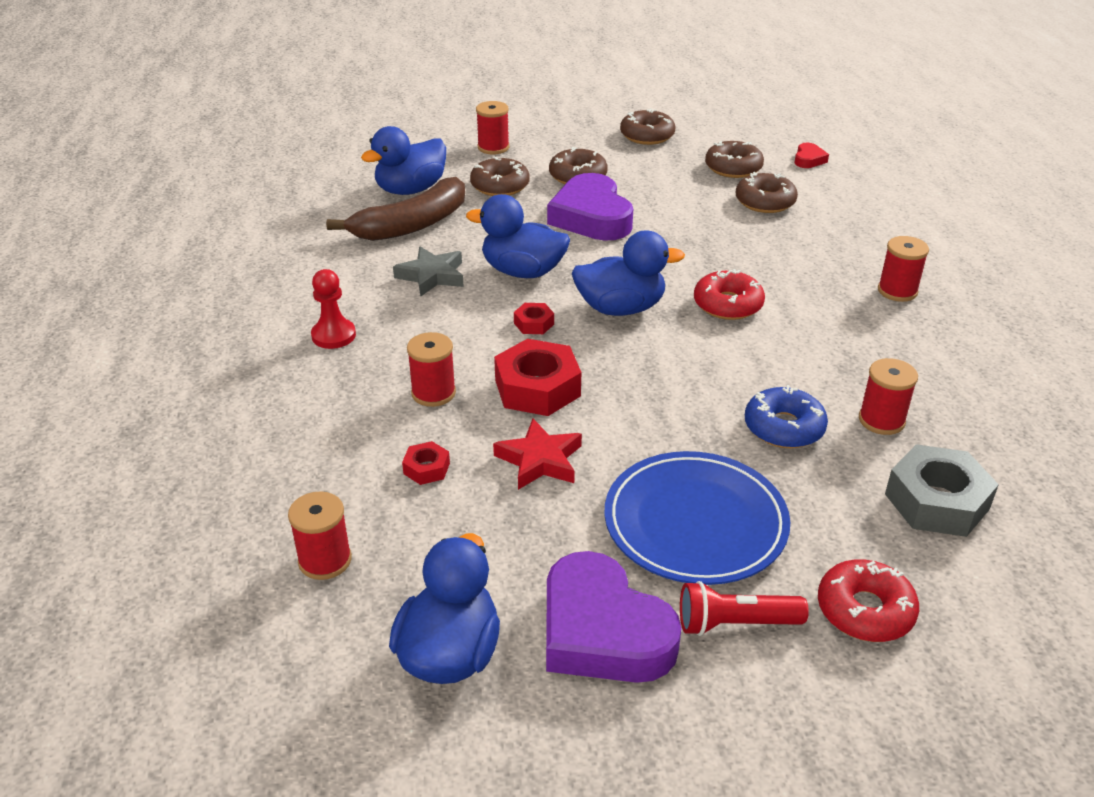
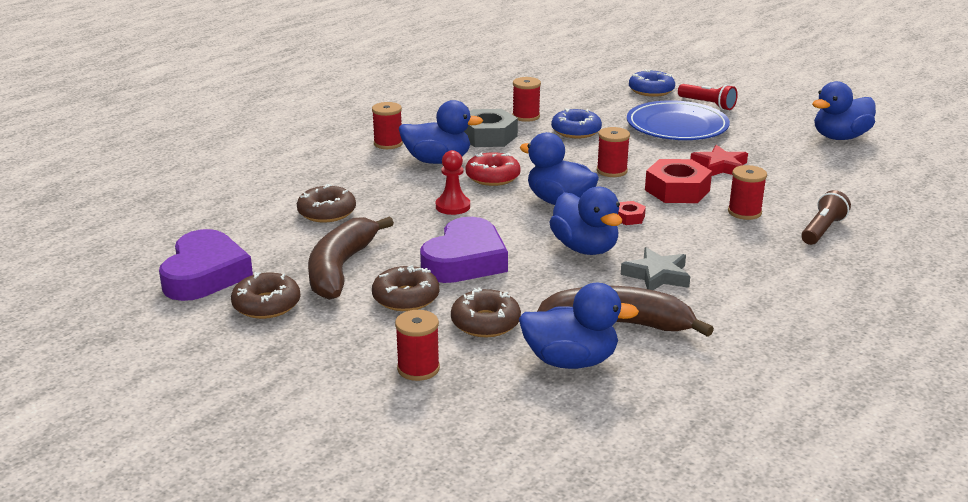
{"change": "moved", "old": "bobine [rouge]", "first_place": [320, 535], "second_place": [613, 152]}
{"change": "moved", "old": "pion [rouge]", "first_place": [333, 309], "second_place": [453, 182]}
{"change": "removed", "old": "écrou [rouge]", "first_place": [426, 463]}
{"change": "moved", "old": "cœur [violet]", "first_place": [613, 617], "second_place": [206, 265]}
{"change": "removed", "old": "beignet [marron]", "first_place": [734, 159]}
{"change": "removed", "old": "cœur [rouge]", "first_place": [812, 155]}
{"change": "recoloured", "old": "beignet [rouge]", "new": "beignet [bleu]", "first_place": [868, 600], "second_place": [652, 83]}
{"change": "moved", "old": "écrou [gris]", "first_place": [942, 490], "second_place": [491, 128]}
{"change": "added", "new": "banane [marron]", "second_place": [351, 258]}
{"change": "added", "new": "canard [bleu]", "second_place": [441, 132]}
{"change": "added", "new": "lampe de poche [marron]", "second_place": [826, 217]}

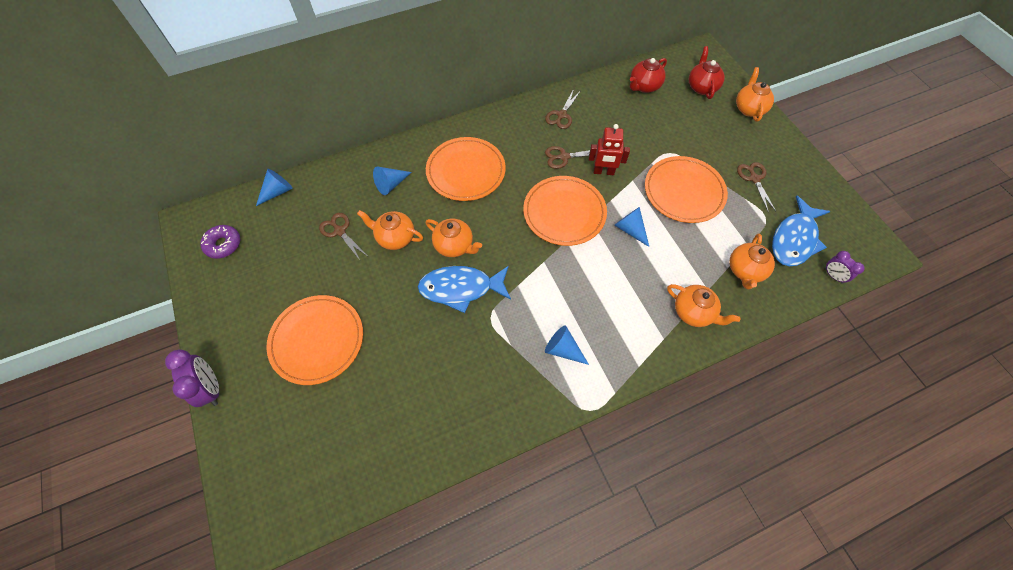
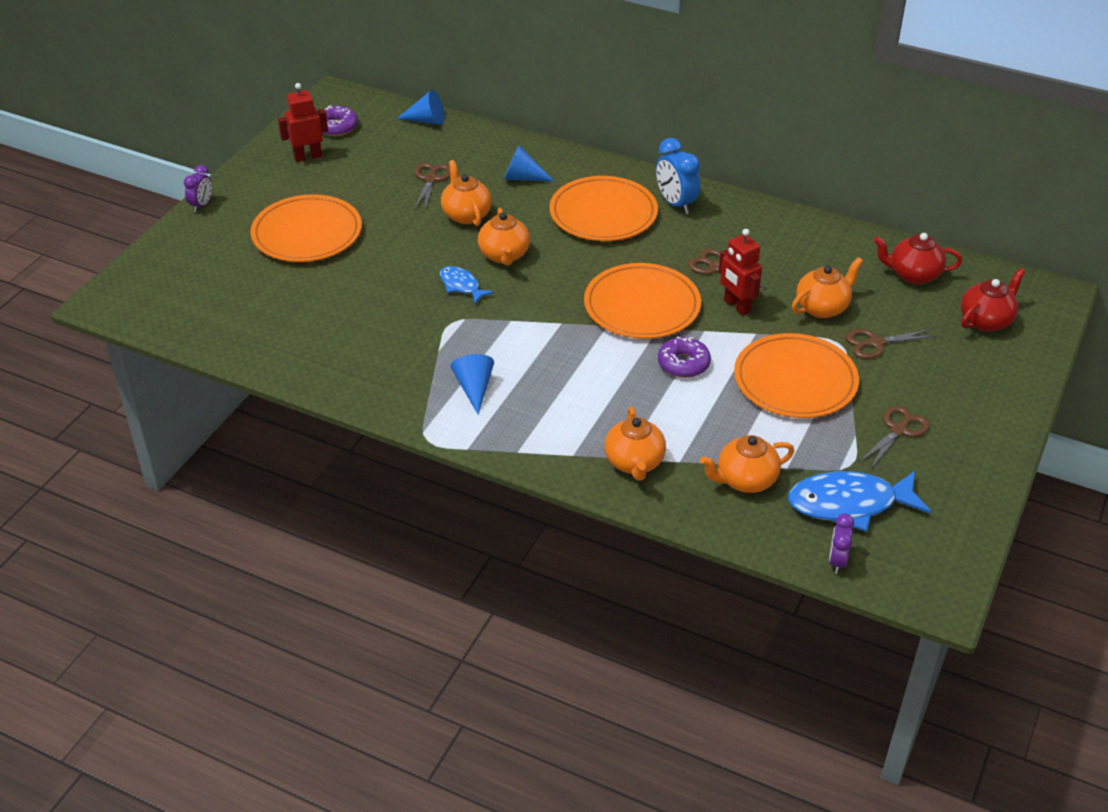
{"change": "resized", "old": "réveil [violet]", "first_place": [192, 378], "second_place": [198, 188], "factor": 0.61}
{"change": "resized", "old": "poisson [bleu]", "first_place": [464, 289], "second_place": [467, 285], "factor": 0.54}
{"change": "moved", "old": "ciseaux [marron]", "first_place": [563, 109], "second_place": [891, 344]}
{"change": "replaced", "old": "cône [bleu]", "new": "beignet [violet]", "first_place": [631, 227], "second_place": [684, 357]}
{"change": "moved", "old": "théière [orange]", "first_place": [755, 94], "second_place": [827, 287]}
{"change": "added", "new": "robot [rouge]", "second_place": [303, 122]}
{"change": "added", "new": "réveil [bleu]", "second_place": [678, 176]}

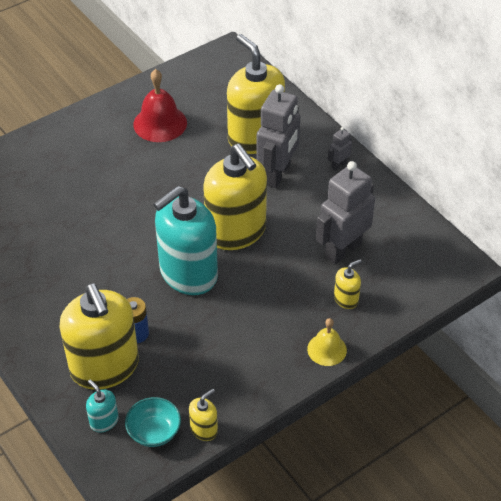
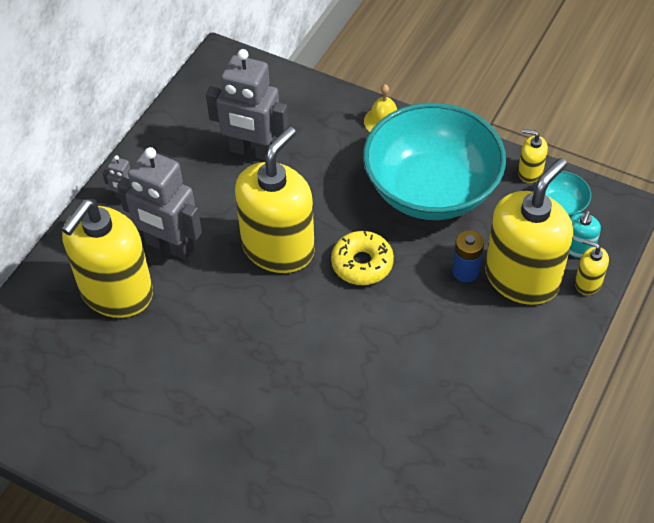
{"change": "removed", "old": "cloche [rouge]", "first_place": [160, 105]}
{"change": "replaced", "old": "distributeur de savon [turquoise]", "new": "beignet [jaune]", "first_place": [185, 240], "second_place": [362, 258]}
{"change": "turned", "old": "robot [gris]", "first_place": [278, 136], "second_place": [159, 203], "degrees": -150}
{"change": "moved", "old": "distributeur de savon [jaune]", "first_place": [348, 284], "second_place": [592, 267]}
{"change": "added", "new": "bol [turquoise]", "second_place": [434, 161]}

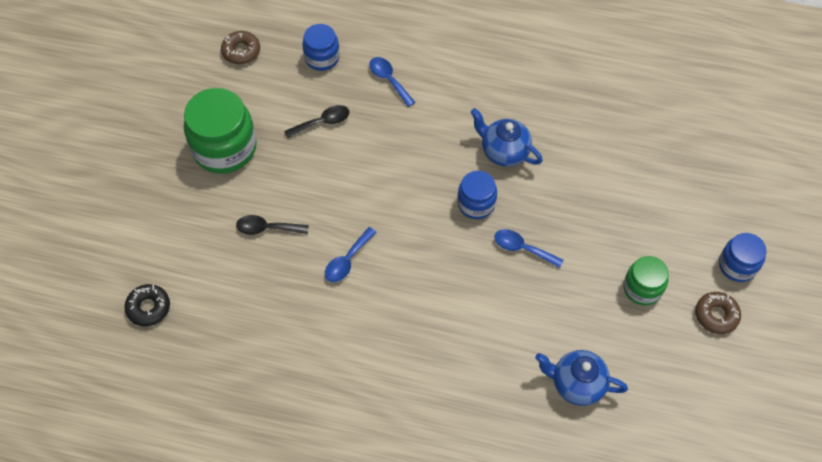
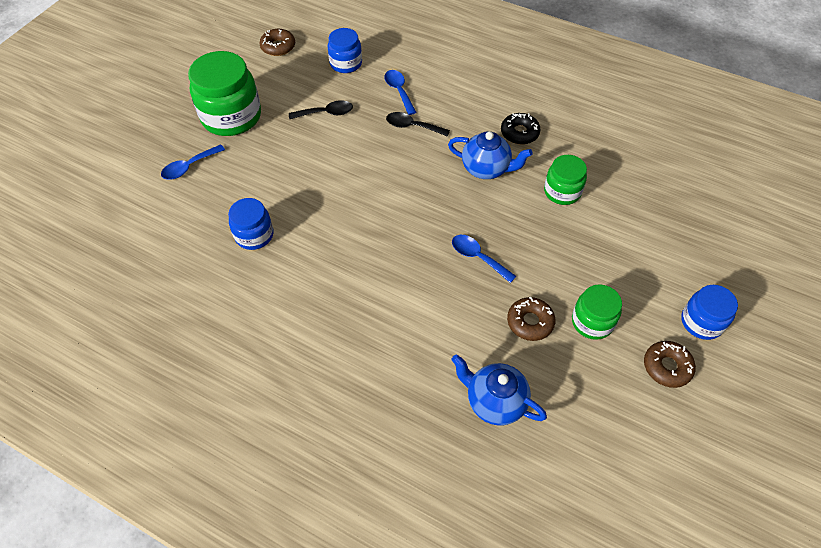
{"change": "moved", "old": "beignet [noir]", "first_place": [147, 305], "second_place": [521, 128]}
{"change": "moved", "old": "cuillère [noir]", "first_place": [272, 225], "second_place": [418, 124]}
{"change": "moved", "old": "cuillère [bleu]", "first_place": [350, 254], "second_place": [193, 162]}
{"change": "moved", "old": "bocal [bleu]", "first_place": [477, 195], "second_place": [250, 224]}
{"change": "turned", "old": "théière [bleu]", "first_place": [507, 137], "second_place": [490, 155], "degrees": 150}
{"change": "added", "new": "beignet [marron]", "second_place": [531, 319]}
{"change": "added", "new": "bocal [vert]", "second_place": [565, 180]}

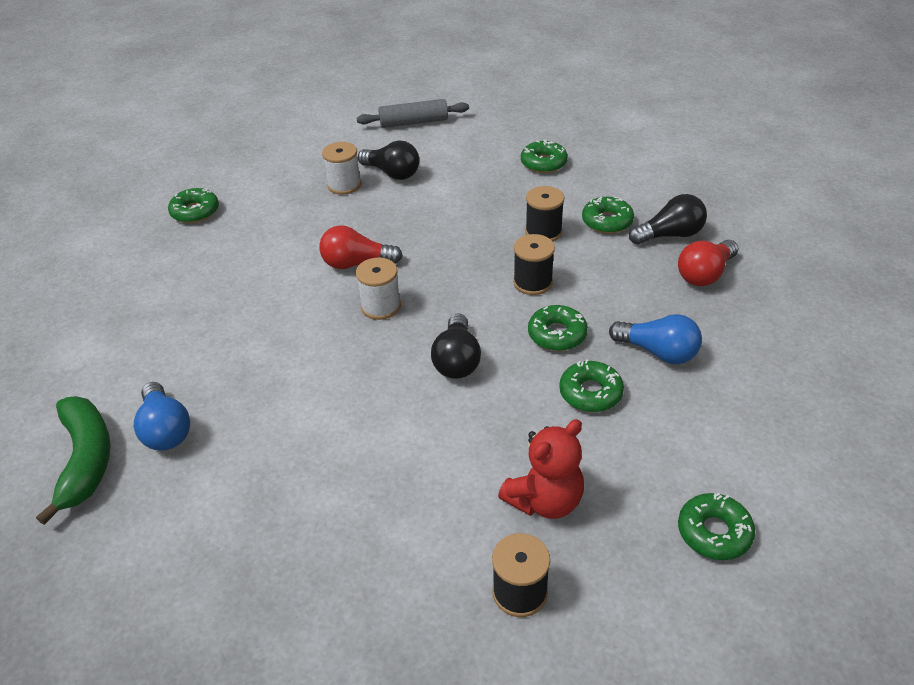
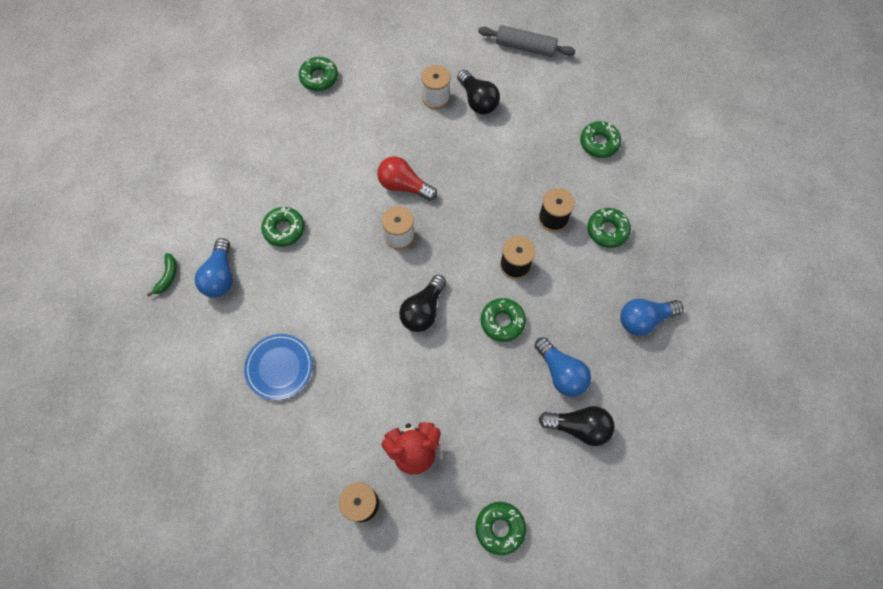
{"change": "resized", "old": "banane [vert]", "first_place": [73, 460], "second_place": [162, 275], "factor": 0.47}
{"change": "moved", "old": "beignet [vert]", "first_place": [591, 385], "second_place": [283, 227]}
{"change": "moved", "old": "ampoule [noir]", "first_place": [668, 219], "second_place": [577, 426]}
{"change": "recoloured", "old": "ampoule [rouge]", "new": "ampoule [bleu]", "first_place": [708, 263], "second_place": [651, 317]}
{"change": "added", "new": "assiette [bleu]", "second_place": [278, 367]}

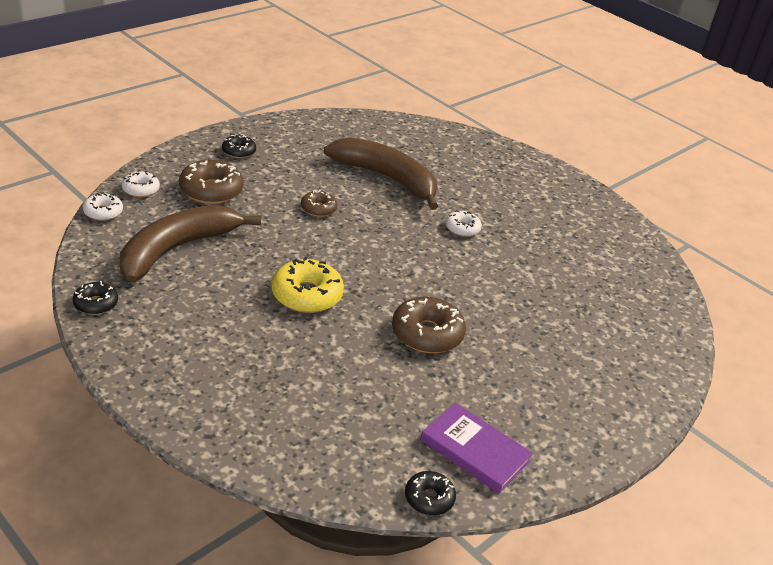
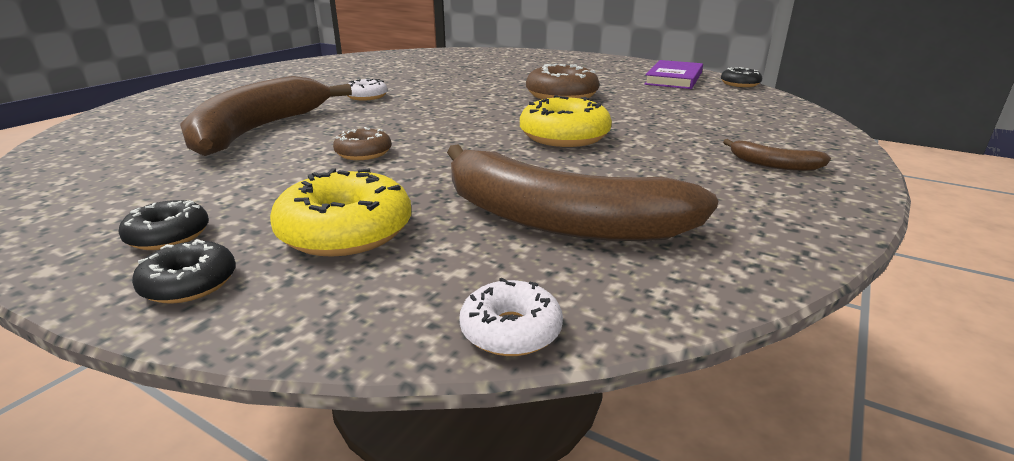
{"change": "moved", "old": "beignet [noir]", "first_place": [95, 298], "second_place": [183, 271]}
{"change": "removed", "old": "beignet [blanc]", "first_place": [140, 184]}
{"change": "recoloured", "old": "beignet [marron]", "new": "beignet [jaune]", "first_place": [211, 182], "second_place": [340, 212]}
{"change": "added", "new": "banane [marron]", "second_place": [777, 155]}

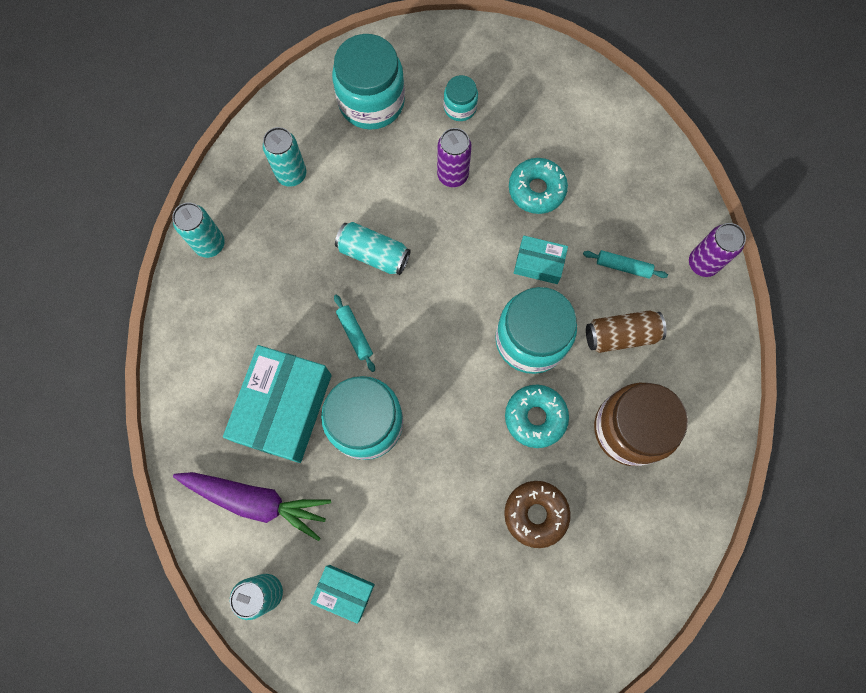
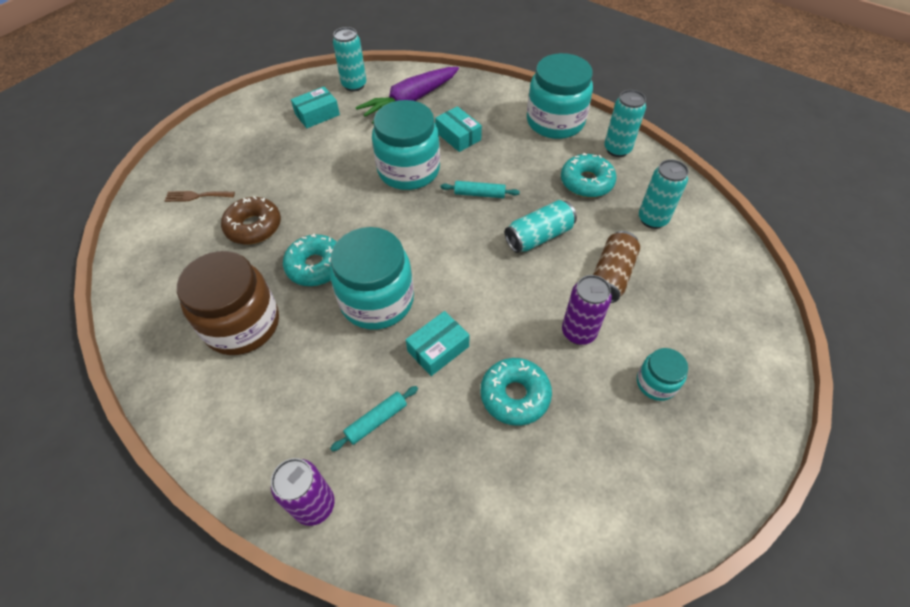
{"change": "resized", "old": "boîte [turquoise]", "first_place": [277, 404], "second_place": [458, 129], "factor": 0.51}
{"change": "moved", "old": "bocal [turquoise]", "first_place": [368, 82], "second_place": [560, 96]}
{"change": "moved", "old": "canette [marron]", "first_place": [626, 331], "second_place": [616, 267]}
{"change": "added", "new": "fourchette [marron]", "second_place": [200, 196]}
{"change": "added", "new": "beignet [turquoise]", "second_place": [589, 175]}

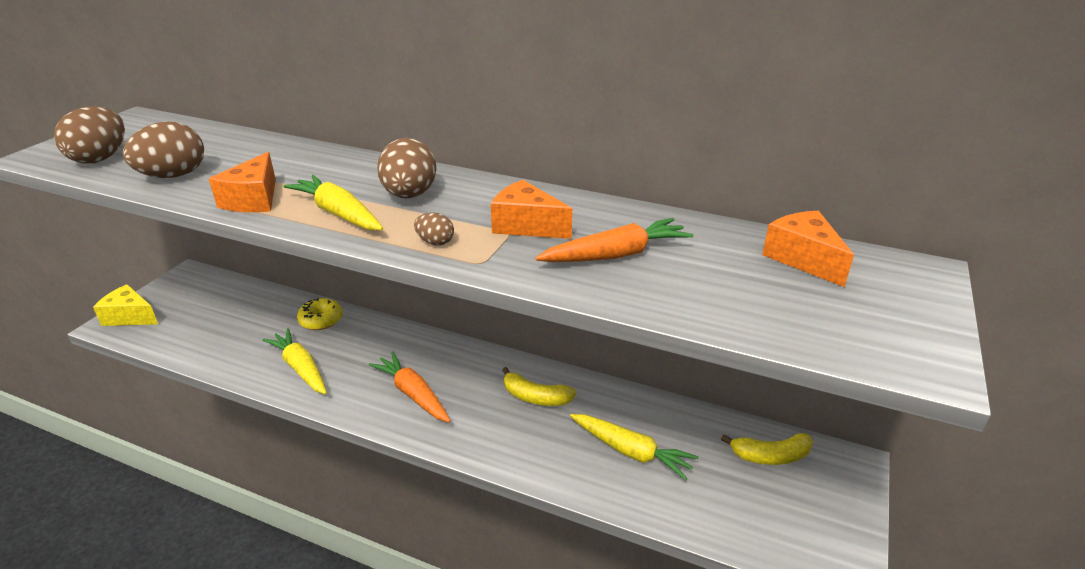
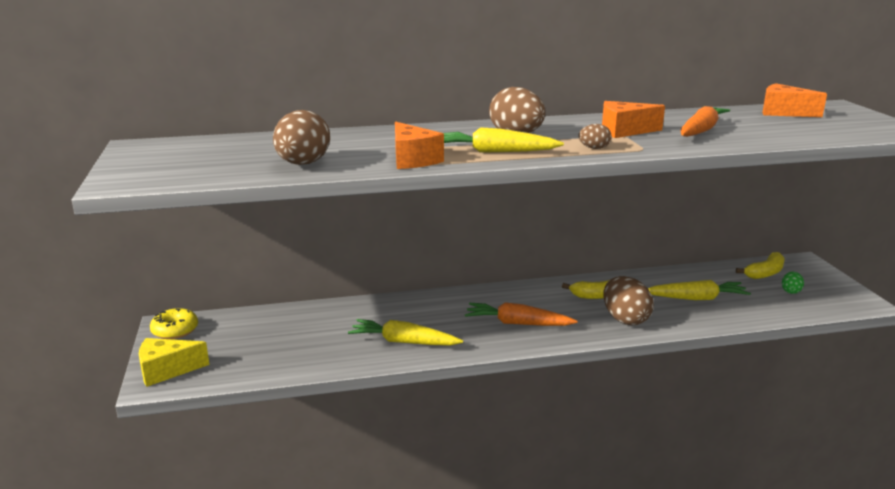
{"change": "moved", "old": "œuf [marron]", "first_place": [89, 134], "second_place": [628, 300]}
{"change": "moved", "old": "beignet [jaune]", "first_place": [319, 314], "second_place": [174, 323]}
{"change": "added", "new": "œuf [vert]", "second_place": [793, 283]}

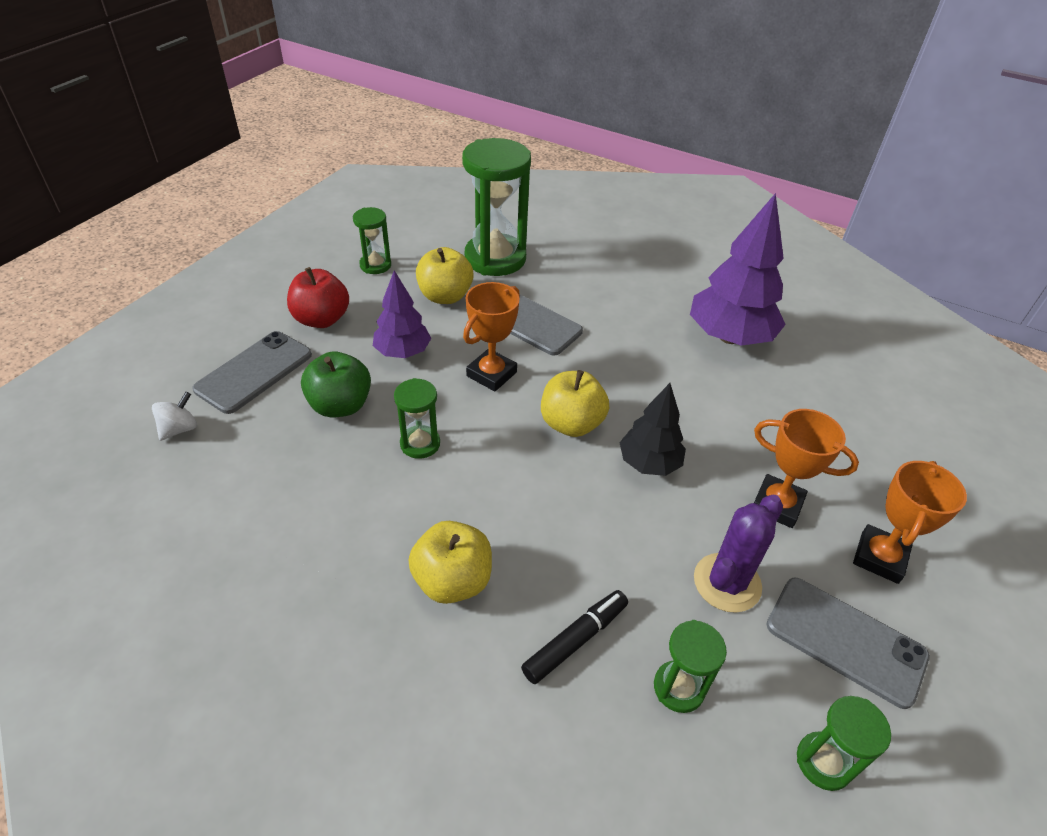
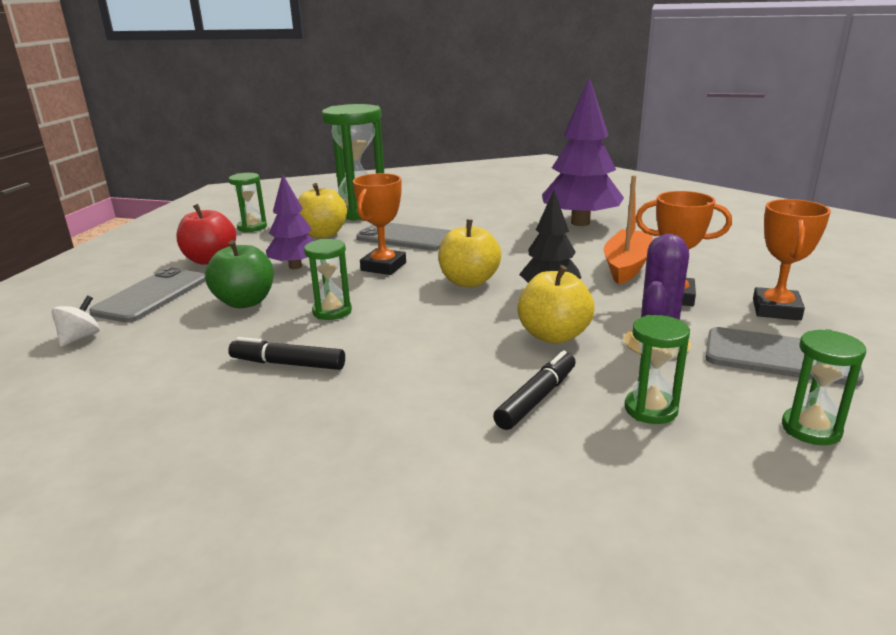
{"change": "moved", "old": "pomme [jaune]", "first_place": [450, 562], "second_place": [555, 304]}
{"change": "added", "new": "feutre [noir]", "second_place": [286, 353]}
{"change": "added", "new": "bateau [orange]", "second_place": [628, 230]}

